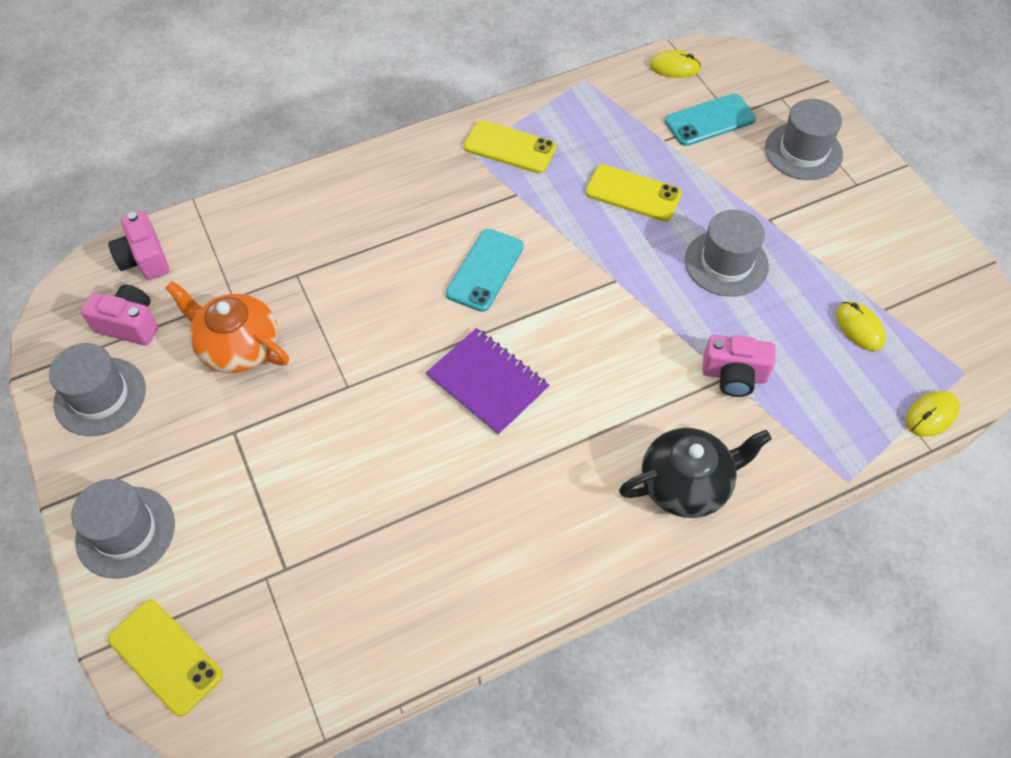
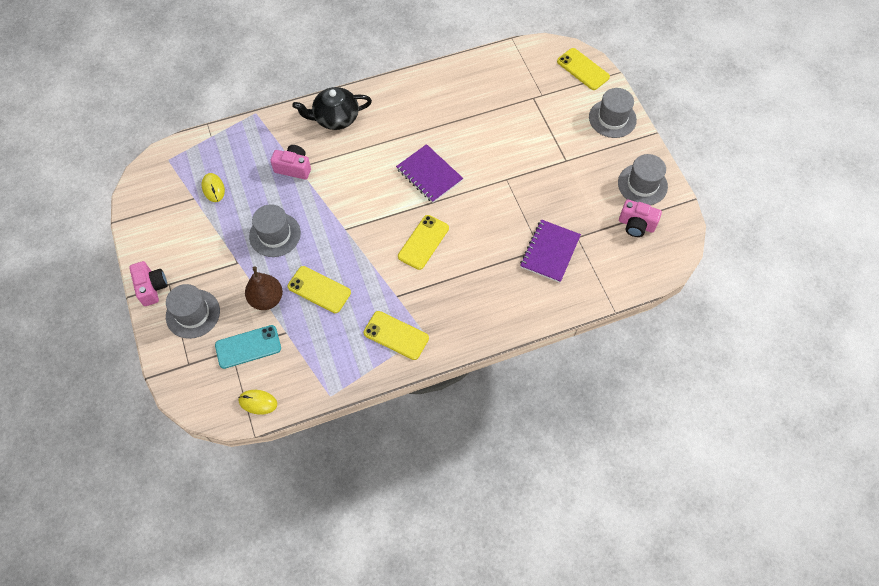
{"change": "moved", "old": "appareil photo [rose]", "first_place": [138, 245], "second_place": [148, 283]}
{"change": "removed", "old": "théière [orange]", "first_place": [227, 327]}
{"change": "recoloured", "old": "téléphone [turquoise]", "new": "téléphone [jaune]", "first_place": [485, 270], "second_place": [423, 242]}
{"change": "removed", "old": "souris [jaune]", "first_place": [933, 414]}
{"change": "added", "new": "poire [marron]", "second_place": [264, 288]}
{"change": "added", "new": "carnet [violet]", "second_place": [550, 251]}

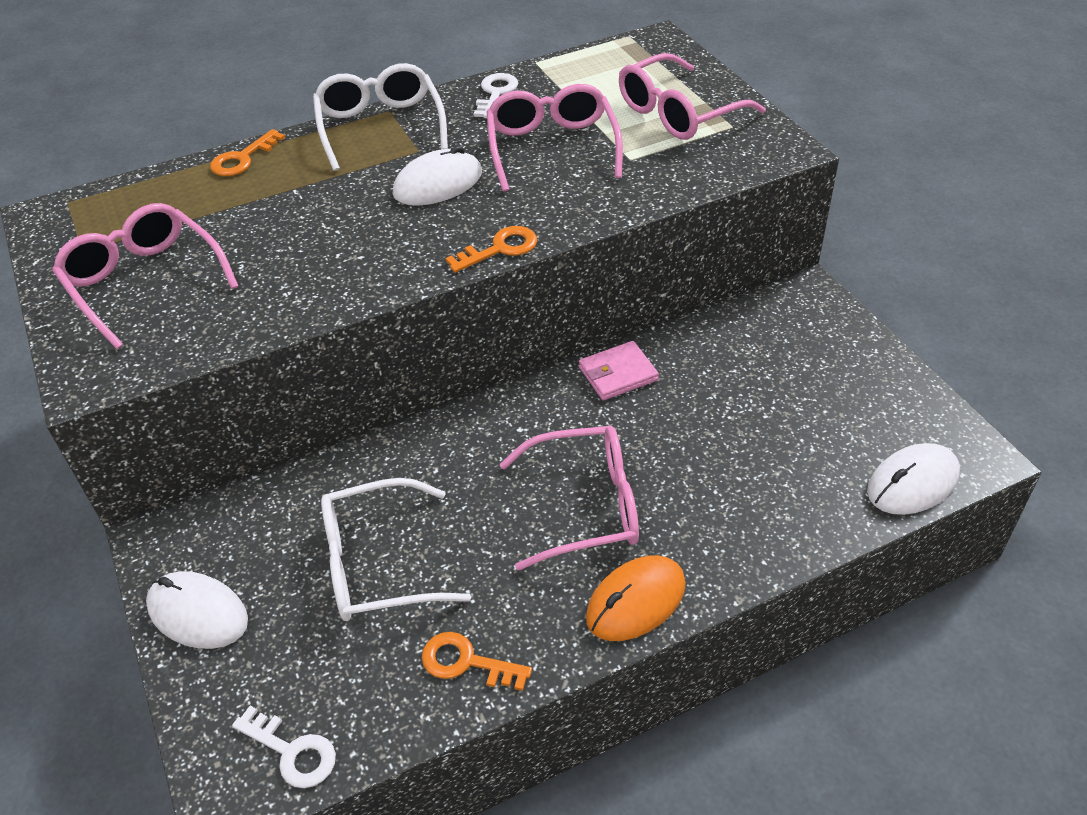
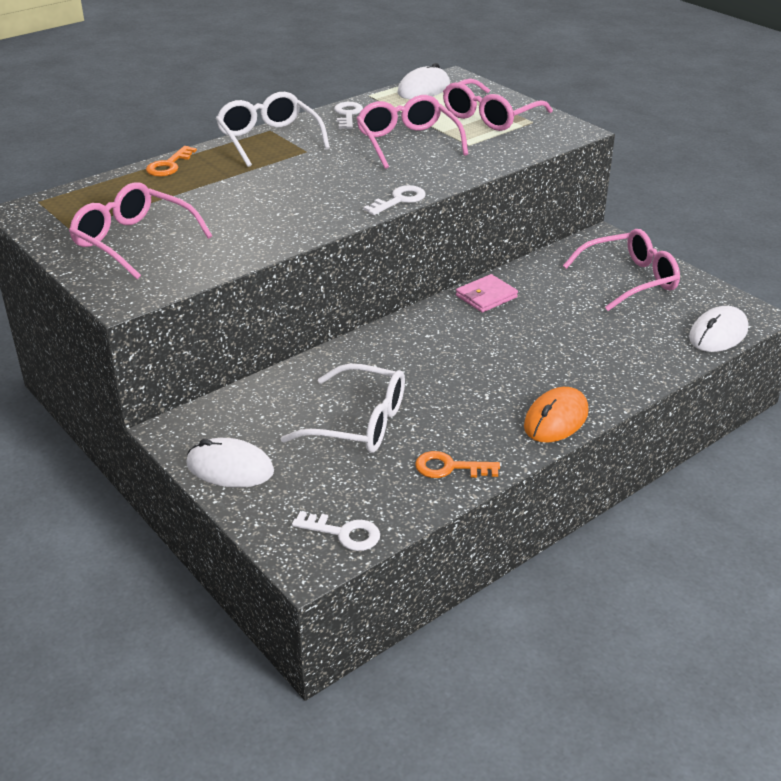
{"change": "turned", "old": "lunettes [blanc]", "first_place": [396, 549], "second_place": [342, 408], "degrees": -135}
{"change": "moved", "old": "souris [blanc]", "first_place": [437, 176], "second_place": [423, 81]}
{"change": "recoloured", "old": "clé [orange]", "new": "clé [blanc]", "first_place": [491, 249], "second_place": [394, 200]}
{"change": "moved", "old": "lunettes [rose]", "first_place": [569, 497], "second_place": [621, 270]}

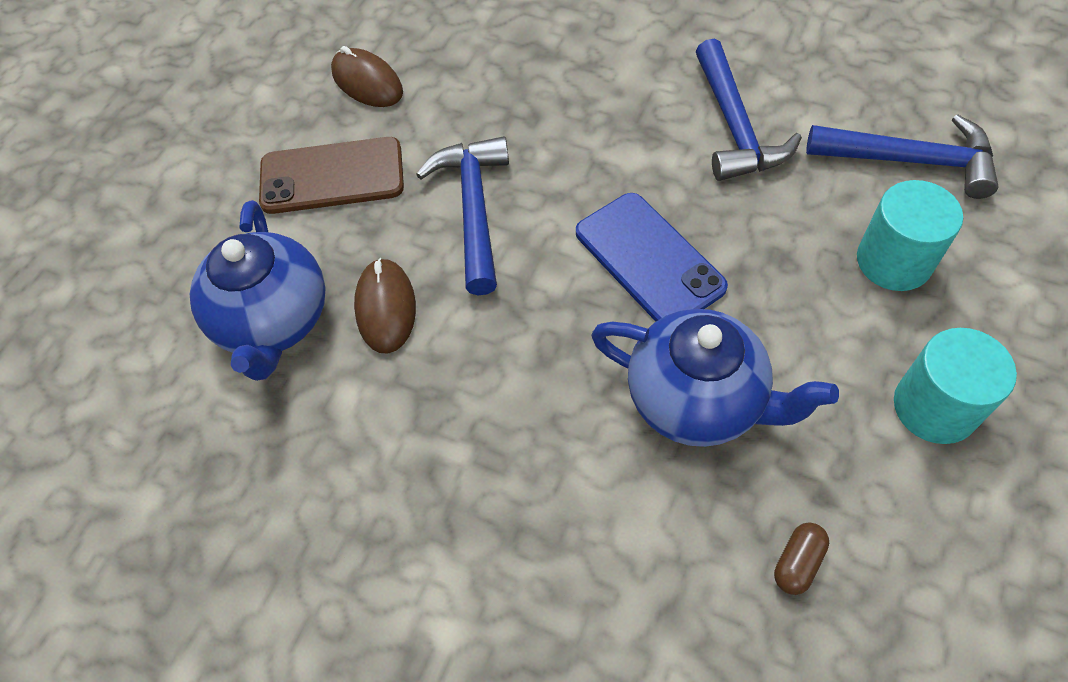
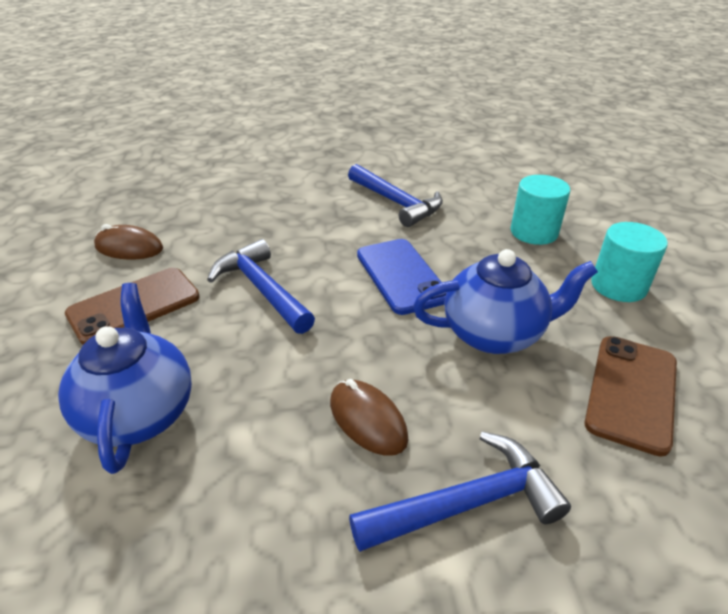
{"change": "turned", "old": "théière [bleu]", "first_place": [258, 290], "second_place": [125, 378], "degrees": -150}
{"change": "moved", "old": "souris [marron]", "first_place": [385, 306], "second_place": [369, 417]}
{"change": "turned", "old": "téléphone [bleu]", "first_place": [652, 257], "second_place": [401, 277], "degrees": 45}
{"change": "replaced", "old": "gélule [marron]", "new": "téléphone [marron]", "first_place": [801, 558], "second_place": [631, 396]}
{"change": "moved", "old": "marteau [bleu]", "first_place": [902, 156], "second_place": [460, 492]}

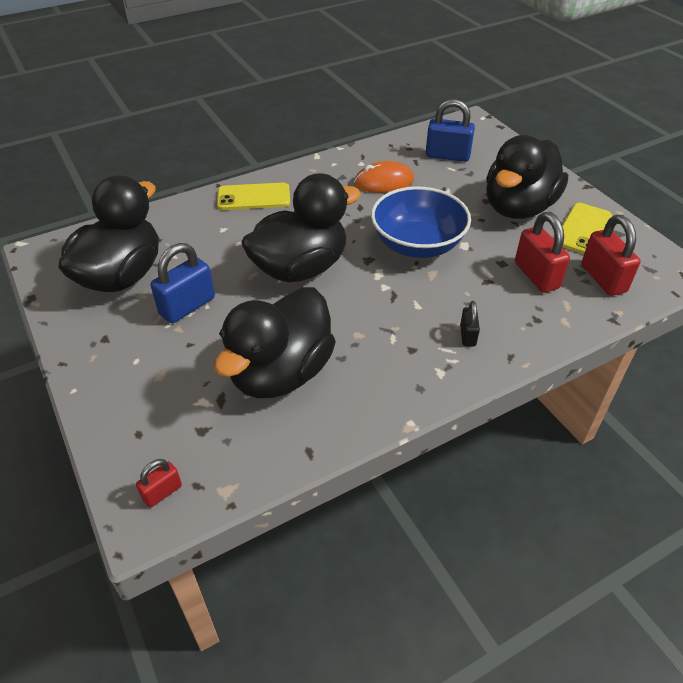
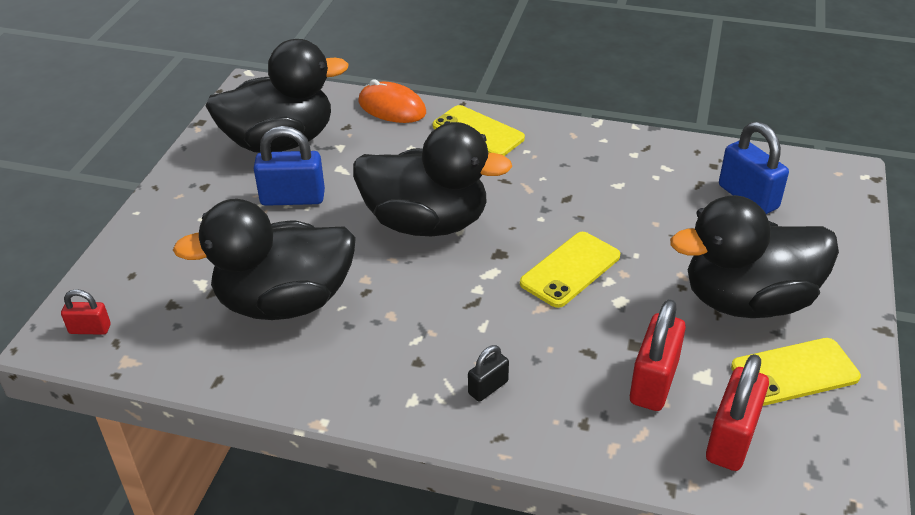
{"change": "moved", "old": "souris [orange]", "first_place": [384, 177], "second_place": [392, 101]}
{"change": "replaced", "old": "bol [bleu]", "new": "téléphone [jaune]", "first_place": [421, 222], "second_place": [570, 270]}

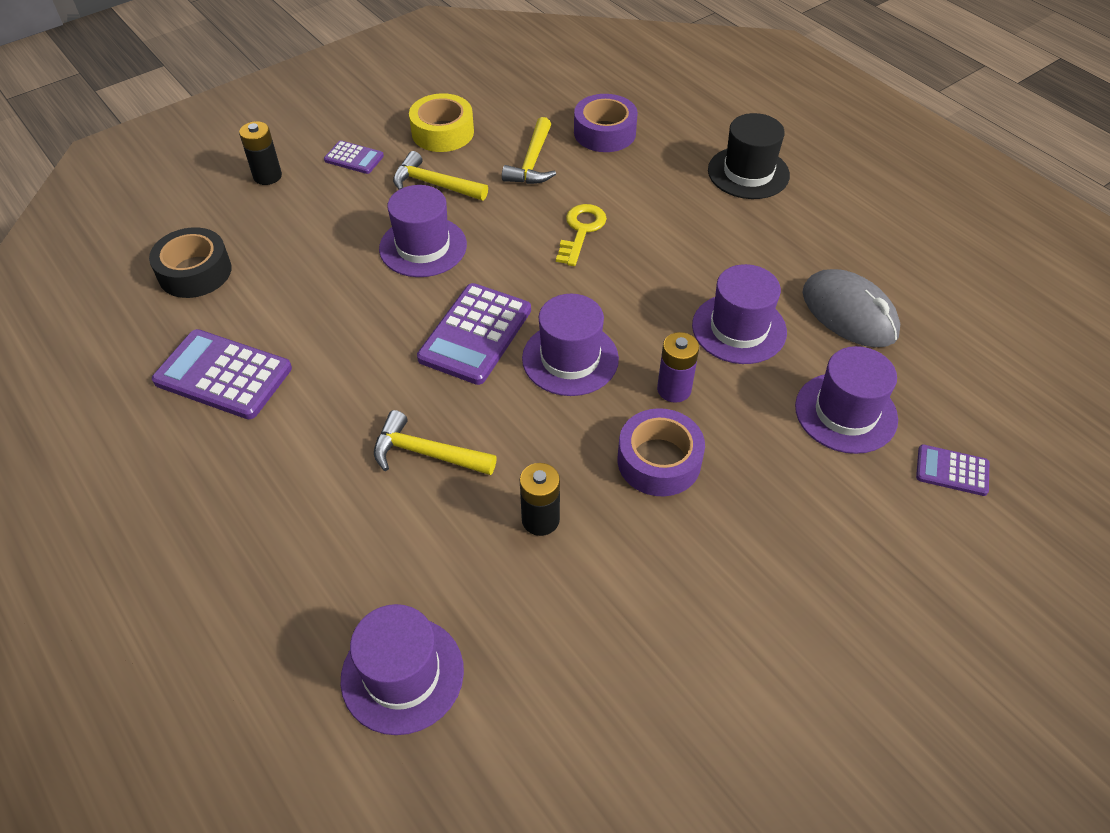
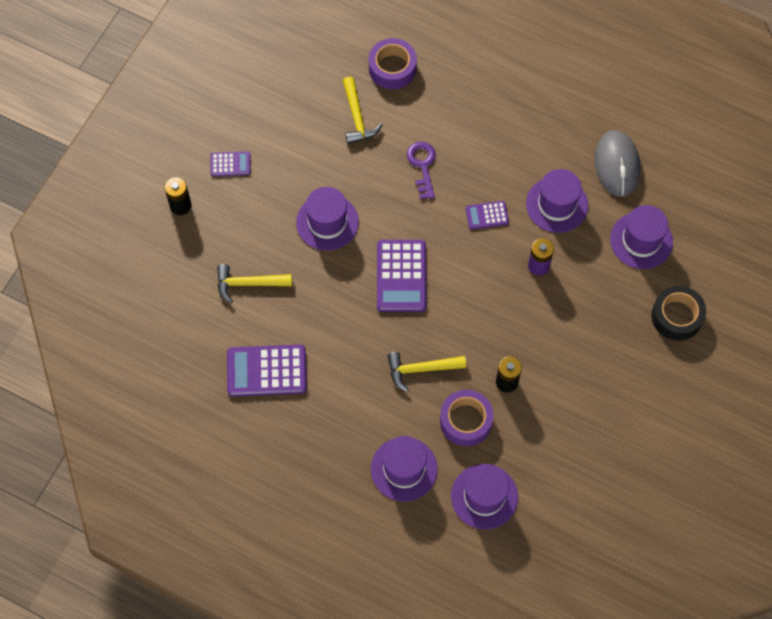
{"change": "moved", "old": "ruban adhésif [noir]", "first_place": [190, 262], "second_place": [678, 313]}
{"change": "moved", "old": "marteau [jaune]", "first_place": [440, 175], "second_place": [254, 283]}
{"change": "removed", "old": "ruban adhésif [jaune]", "first_place": [441, 122]}
{"change": "moved", "old": "chapeau [violet]", "first_place": [570, 345], "second_place": [404, 469]}
{"change": "recoloured", "old": "clé [jaune]", "new": "clé [violet]", "first_place": [581, 235], "second_place": [421, 170]}
{"change": "moved", "old": "ruban adhésif [violet]", "first_place": [661, 452], "second_place": [467, 418]}
{"change": "removed", "old": "chapeau [noir]", "first_place": [749, 156]}
{"change": "turned", "old": "souris [gris]", "first_place": [851, 308], "second_place": [617, 163], "degrees": 60}
{"change": "moved", "old": "calculatrice [violet]", "first_place": [952, 470], "second_place": [487, 215]}

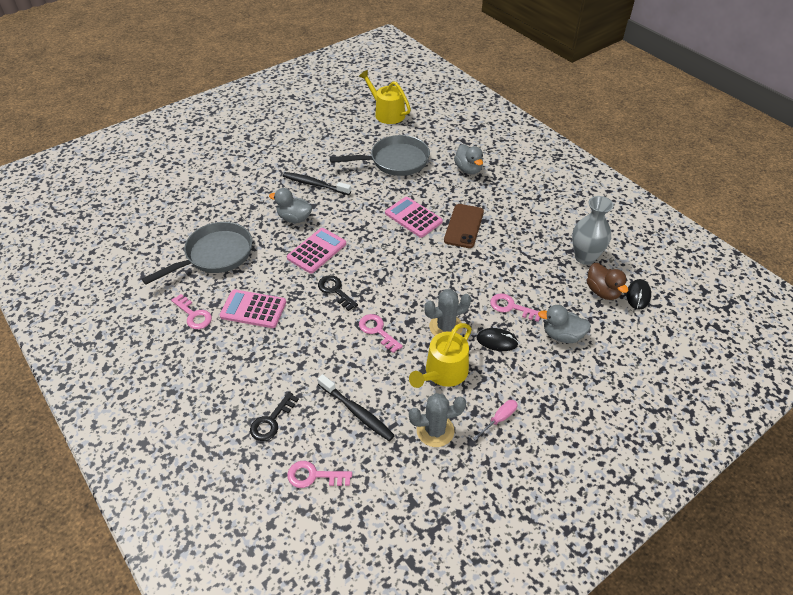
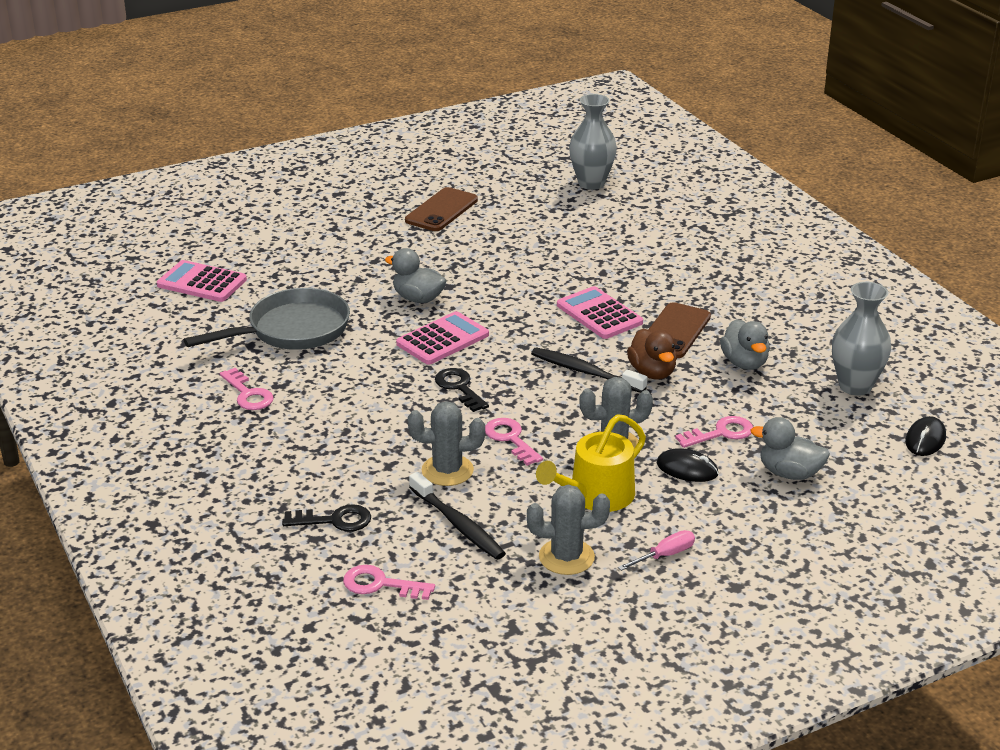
{"change": "moved", "old": "calculatrice [rose]", "first_place": [253, 308], "second_place": [202, 281]}
{"change": "turned", "old": "clé [noir]", "first_place": [274, 416], "second_place": [326, 518], "degrees": -135}
{"change": "moved", "old": "brosse à dents [noir]", "first_place": [317, 183], "second_place": [589, 370]}
{"change": "removed", "old": "poêle [gris]", "first_place": [380, 155]}
{"change": "replaced", "old": "arrosoir [jaune]", "new": "vase [gris]", "first_place": [385, 97], "second_place": [593, 142]}
{"change": "moved", "old": "canard [gris]", "first_place": [468, 159], "second_place": [745, 344]}
{"change": "turned", "old": "clé [rose]", "first_place": [515, 307], "second_place": [714, 432], "degrees": 120}
{"change": "moved", "old": "canard [marron]", "first_place": [607, 281], "second_place": [652, 354]}
{"change": "added", "new": "téléphone [marron]", "second_place": [441, 209]}
{"change": "added", "new": "cactus [gris]", "second_place": [446, 443]}

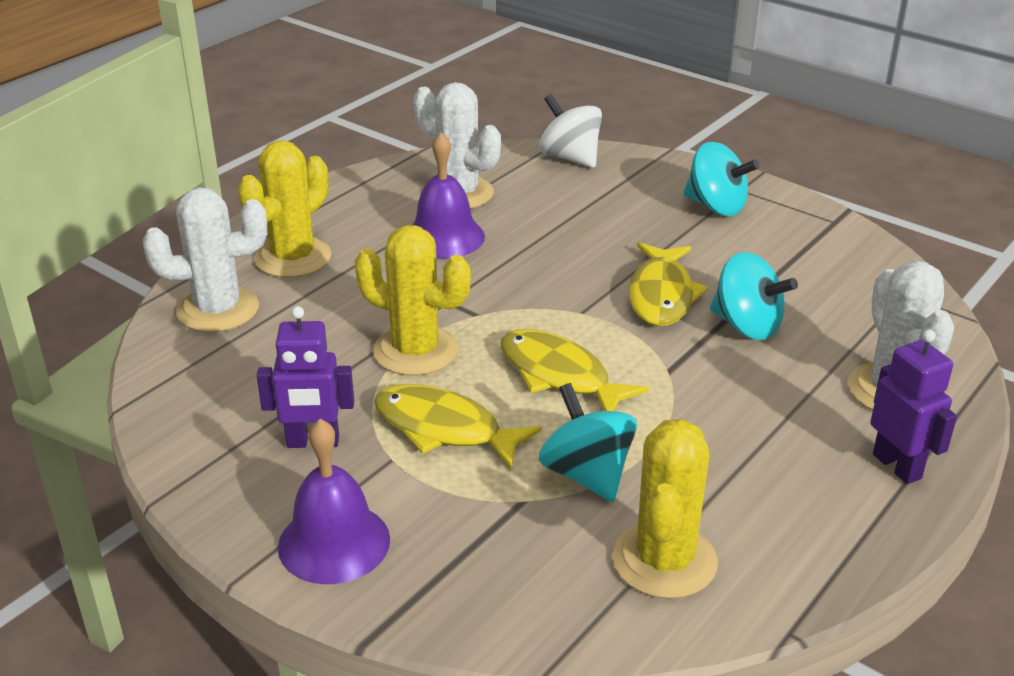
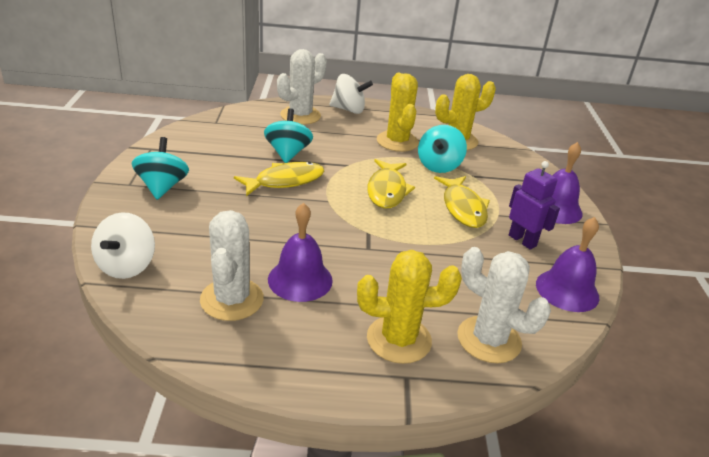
{"change": "moved", "old": "cactus [jaune]", "first_place": [413, 300], "second_place": [398, 112]}
{"change": "replaced", "old": "robot [violet]", "new": "toupie [blanc]", "first_place": [913, 406], "second_place": [351, 94]}
{"change": "added", "new": "cloche [violet]", "second_place": [567, 264]}

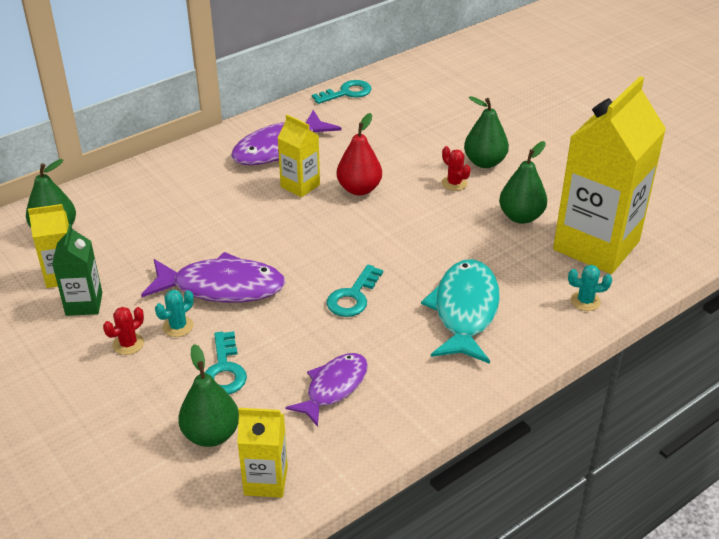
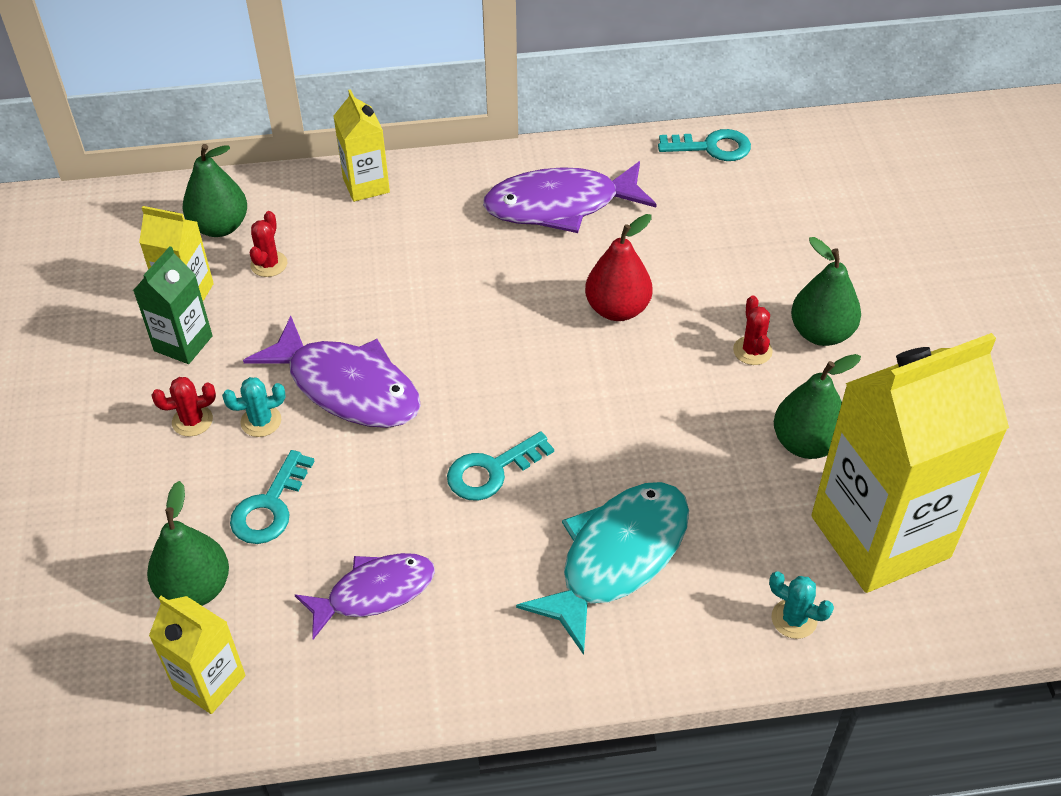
{"change": "moved", "old": "brique de lait [jaune]", "first_place": [298, 156], "second_place": [361, 145]}
{"change": "added", "new": "cactus [rouge]", "second_place": [268, 244]}

